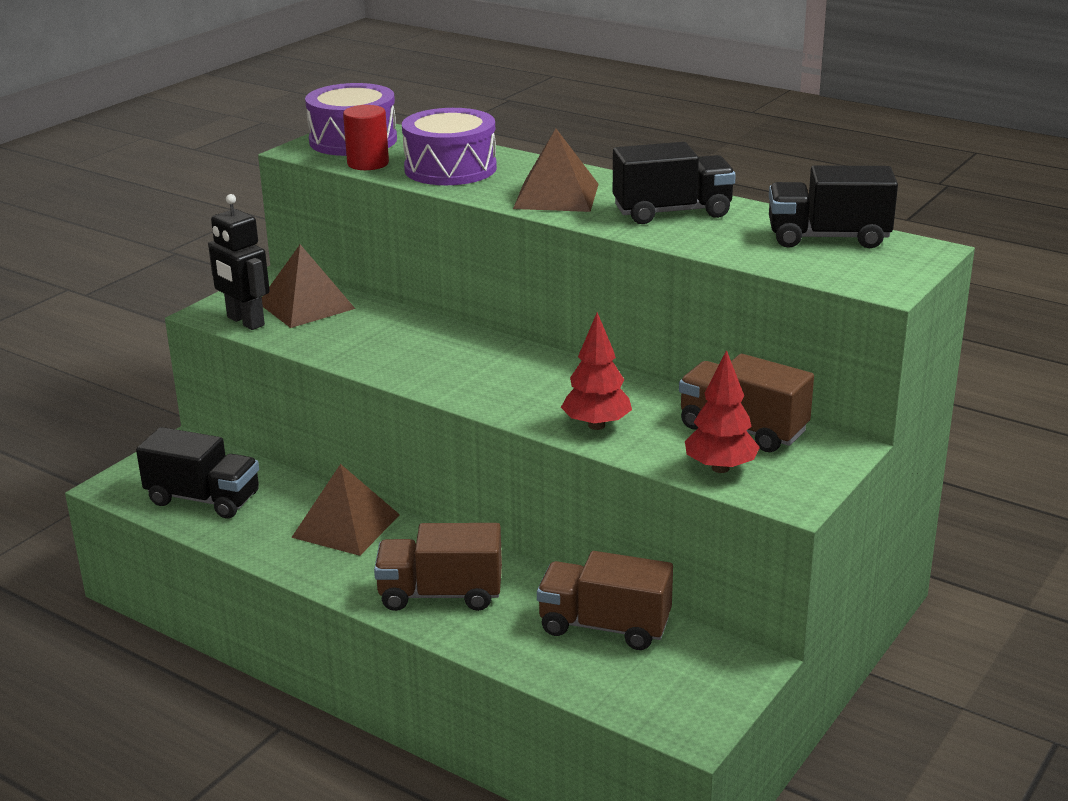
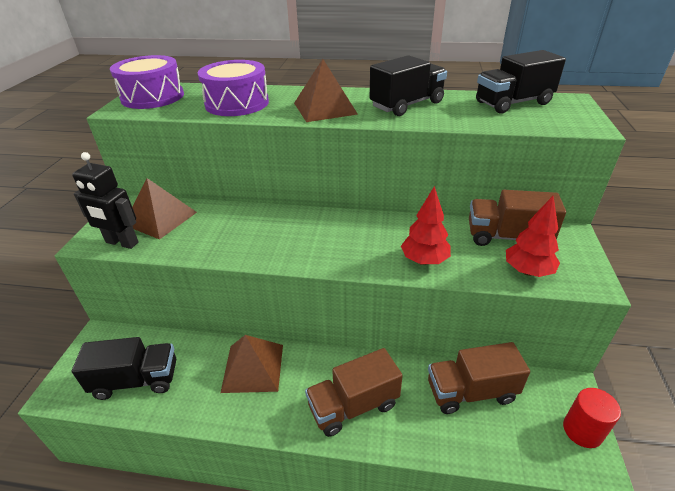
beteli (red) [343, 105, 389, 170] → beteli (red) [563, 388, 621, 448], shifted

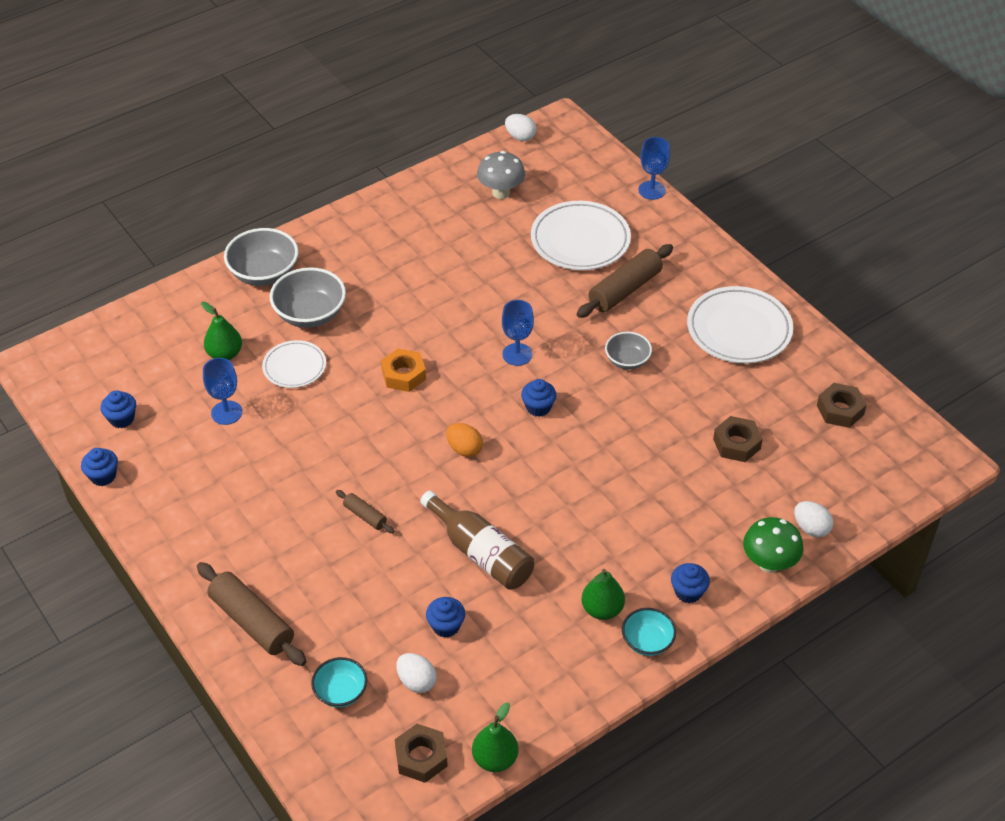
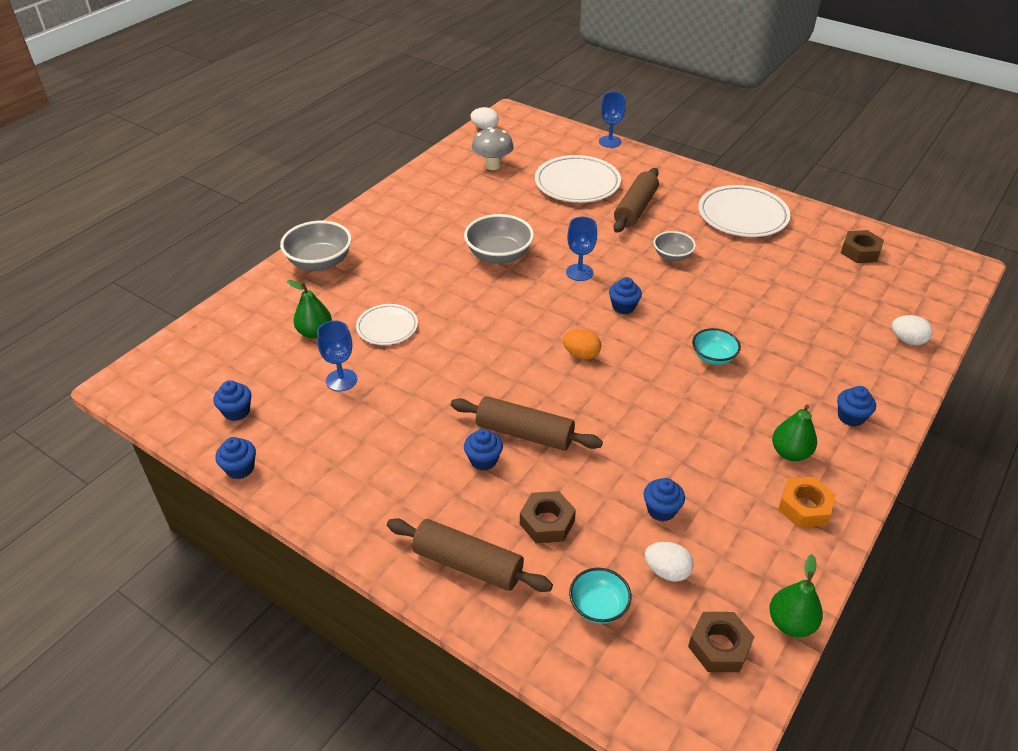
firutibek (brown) [336, 490, 394, 533] → firutibek (brown) [451, 396, 603, 451], x1.99
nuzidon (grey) [270, 267, 346, 328] → nuzidon (grey) [464, 214, 534, 264], shifted
- → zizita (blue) [464, 429, 503, 471]
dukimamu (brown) [713, 416, 763, 462] → dukimamu (brown) [520, 491, 576, 543], shifted
nuzidon (turquoise) [622, 608, 676, 656] → nuzidon (turquoise) [692, 328, 741, 365], shifted
dukimamu (orange) [381, 348, 426, 392] → dukimamu (orange) [778, 477, 836, 528], shifted
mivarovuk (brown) [420, 491, 534, 590] → -
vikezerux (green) [743, 517, 804, 573] → -

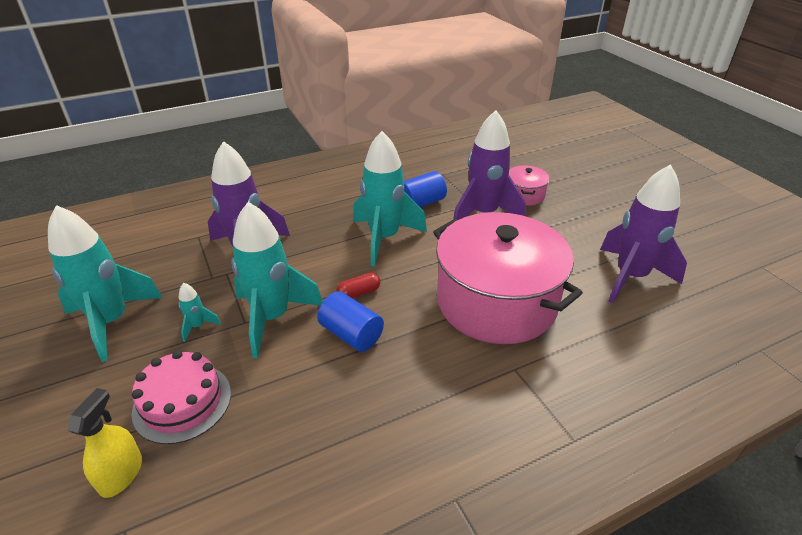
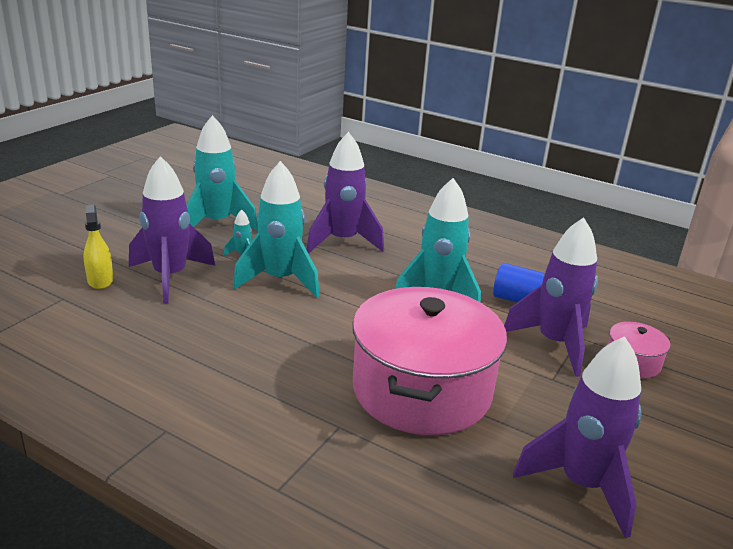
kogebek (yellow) [68, 388, 142, 498] → kogebek (yellow) [84, 205, 113, 289], 90 degrees counterclockwise
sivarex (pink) [132, 350, 231, 444] → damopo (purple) [129, 156, 215, 304]
beteli (blue) [317, 291, 384, 352] → -
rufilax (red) [337, 273, 380, 298] → -

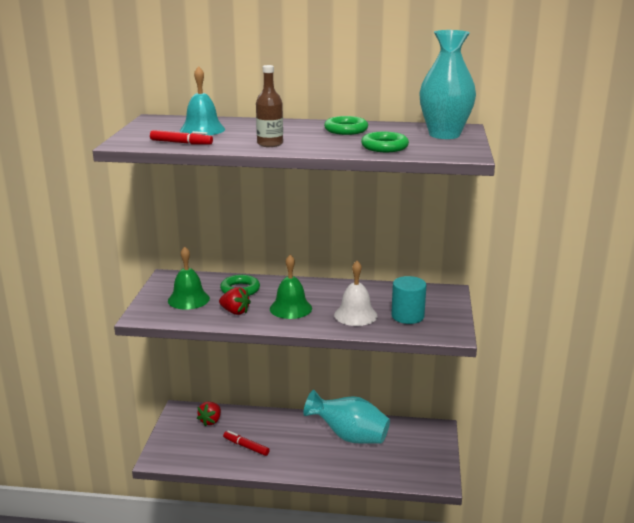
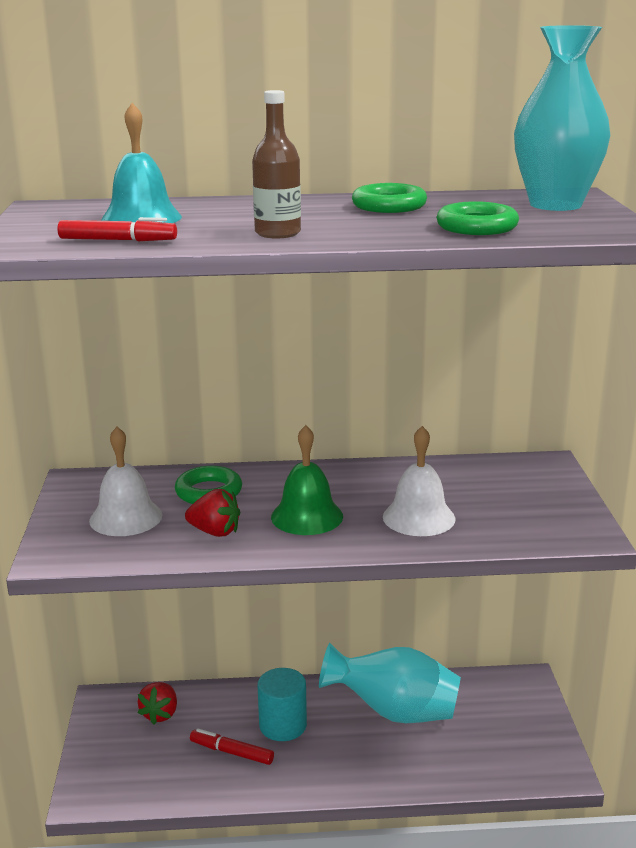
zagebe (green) [168, 247, 210, 310] → zagebe (white) [89, 427, 162, 536]
beteli (turquoise) [391, 276, 426, 324] → beteli (turquoise) [257, 668, 307, 741], shifted

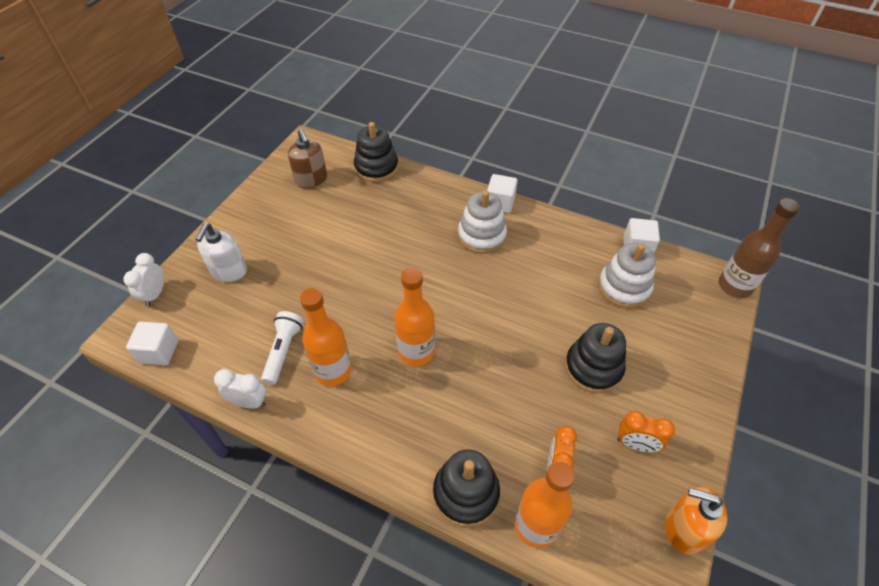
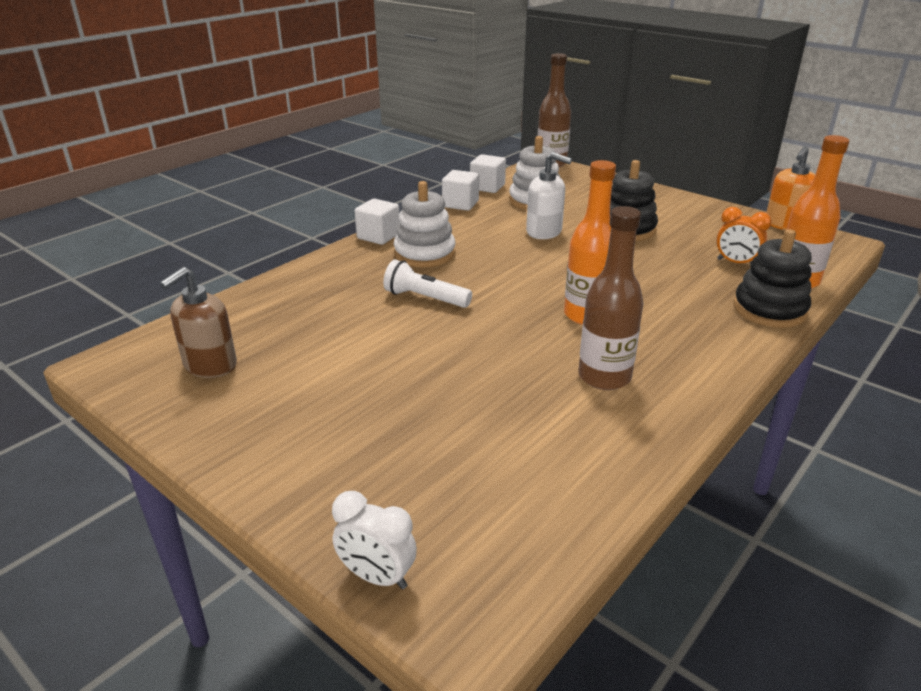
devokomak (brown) [288, 129, 327, 189] → devokomak (brown) [160, 267, 237, 378], 135 degrees clockwise
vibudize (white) [261, 311, 303, 385] → vibudize (white) [383, 259, 472, 308], shifted
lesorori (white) [126, 321, 178, 366] → lesorori (white) [442, 170, 479, 211], shifted
devokomak (white) [195, 223, 247, 282] → devokomak (white) [526, 152, 572, 239], shifted
mivarovuk (orange) [300, 288, 352, 386] → mivarovuk (brown) [578, 206, 643, 390]
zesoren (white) [214, 369, 266, 409] → -
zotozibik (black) [354, 122, 398, 183] → -
zesoren (orange) [617, 411, 675, 452] → -

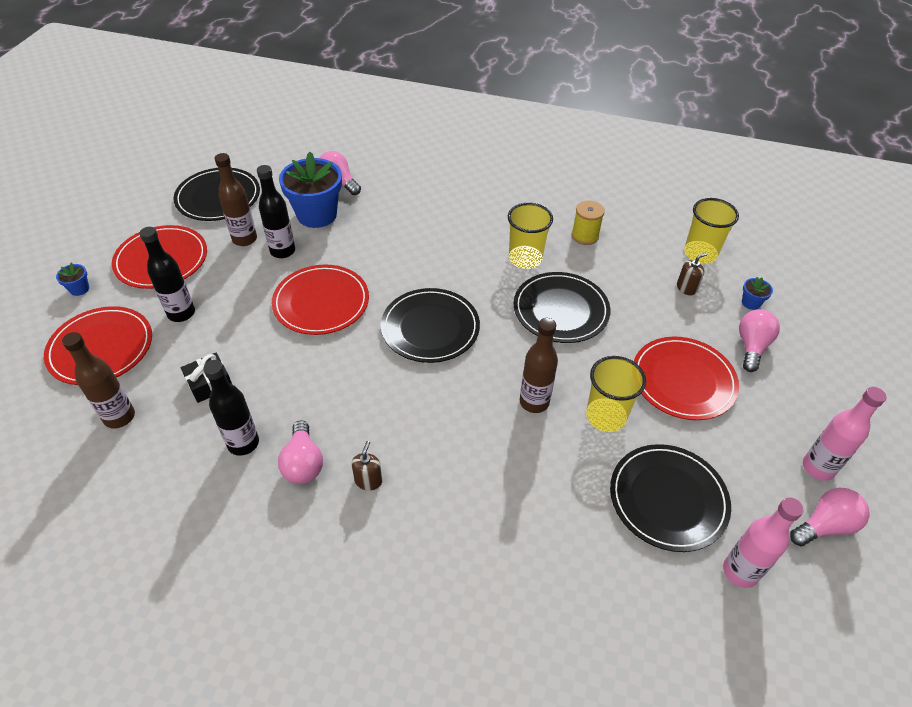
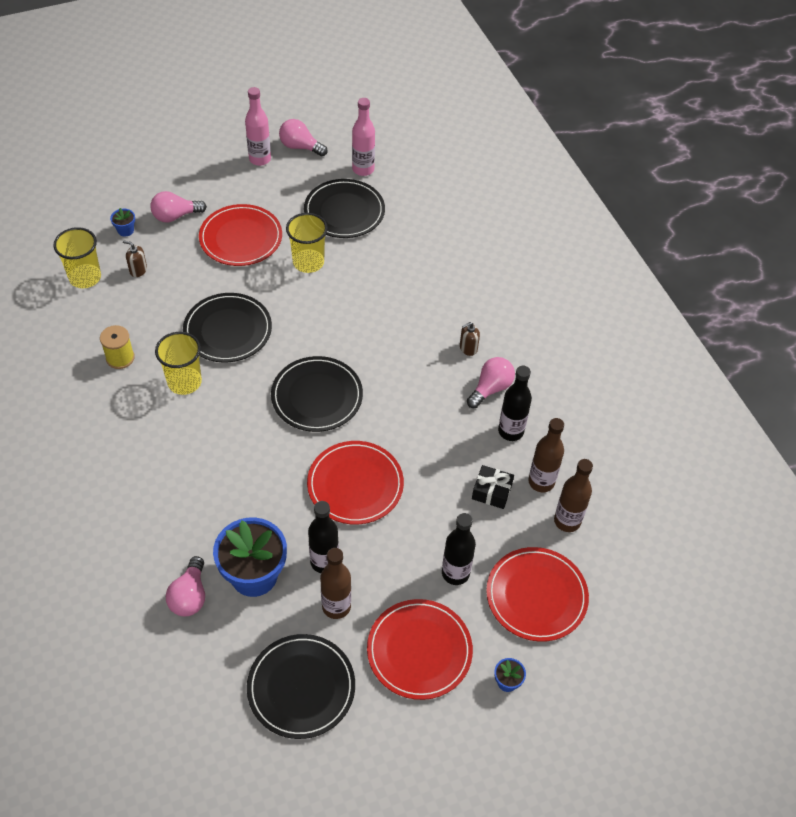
mivarovuk (brown) [520, 318, 558, 413] → mivarovuk (brown) [528, 418, 564, 492], shifted

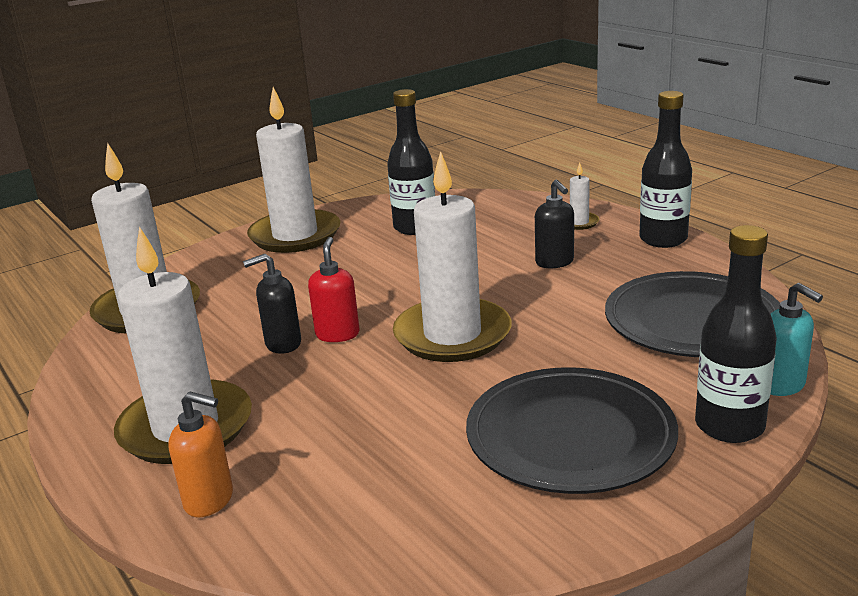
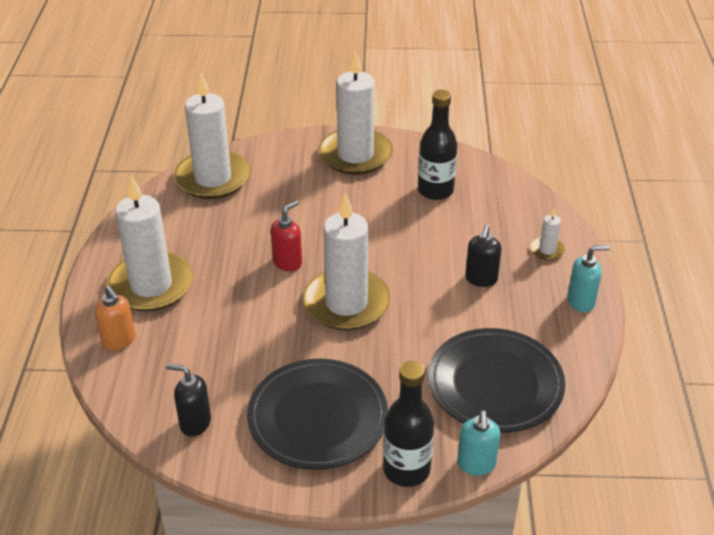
devokomak (black) [243, 254, 301, 354] → devokomak (black) [166, 364, 211, 437], shifted
mivarovuk (black) [639, 91, 692, 248] → devokomak (turquoise) [567, 245, 610, 312]

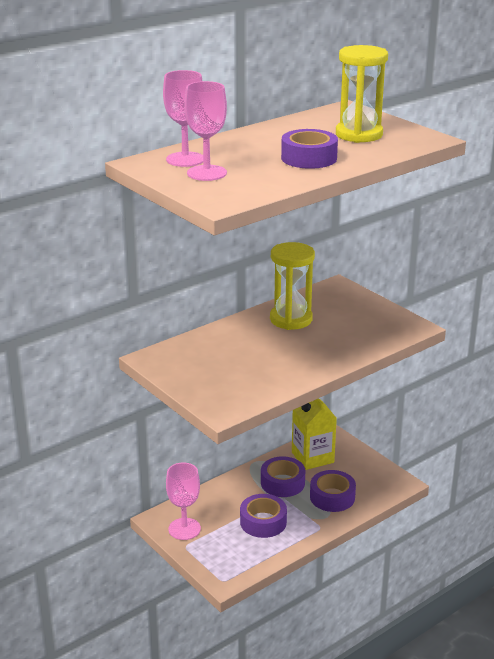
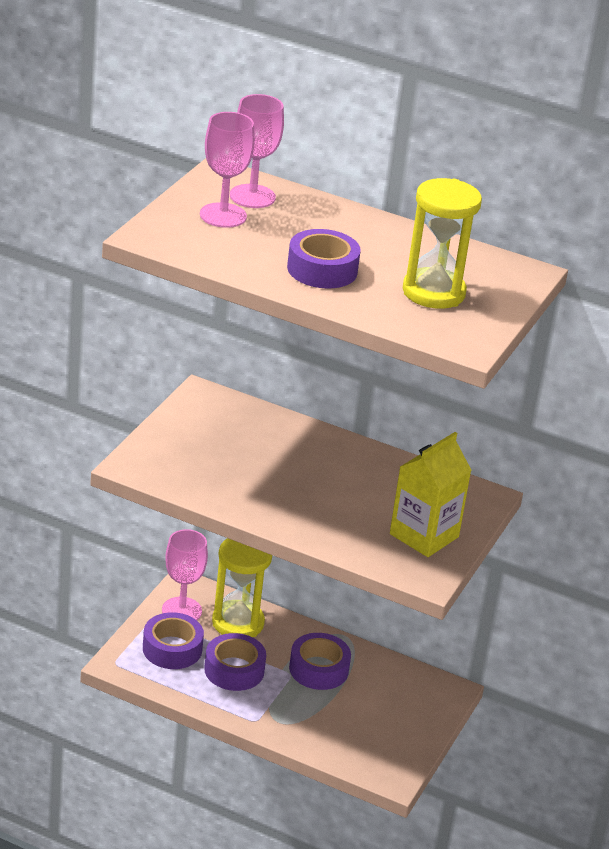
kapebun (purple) [310, 470, 356, 512] → kapebun (purple) [143, 612, 204, 669], shifted
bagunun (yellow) [270, 242, 315, 330] → bagunun (yellow) [212, 538, 272, 637], shifted
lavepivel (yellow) [292, 398, 337, 470] → lavepivel (yellow) [390, 432, 472, 557], shifted

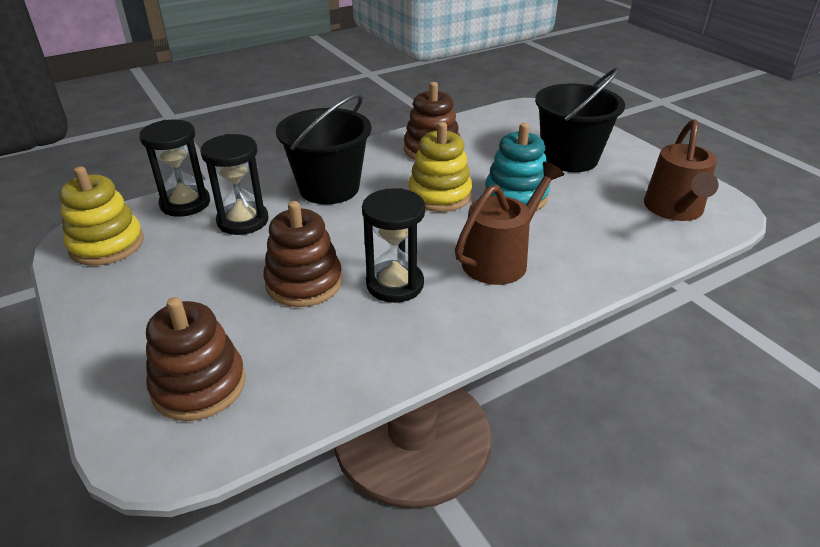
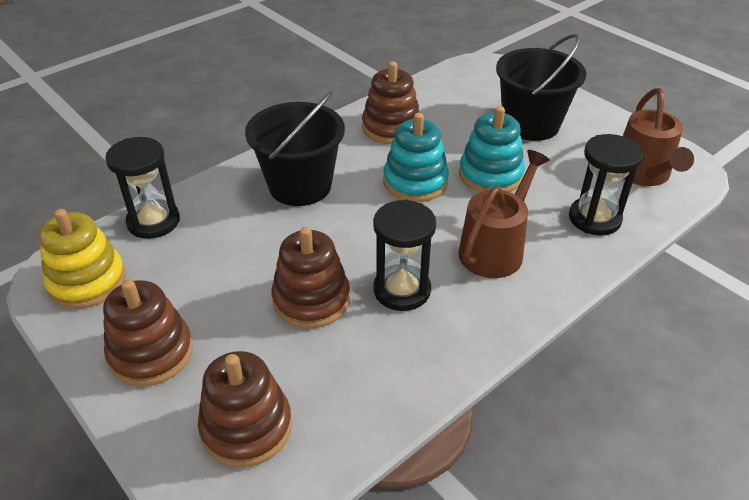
- → zotozibik (brown) [103, 279, 193, 386]
zotozibik (yellow) [408, 122, 472, 212] → zotozibik (turquoise) [383, 113, 449, 202]
bagunun (black) [200, 134, 268, 235] → bagunun (black) [569, 134, 643, 236], shifted

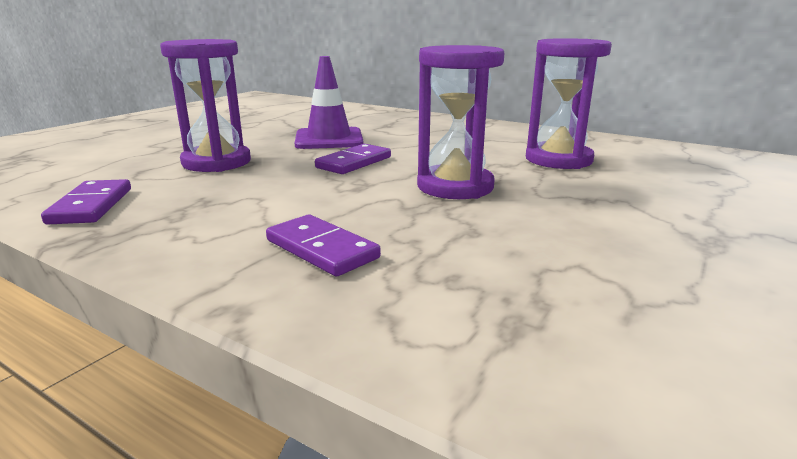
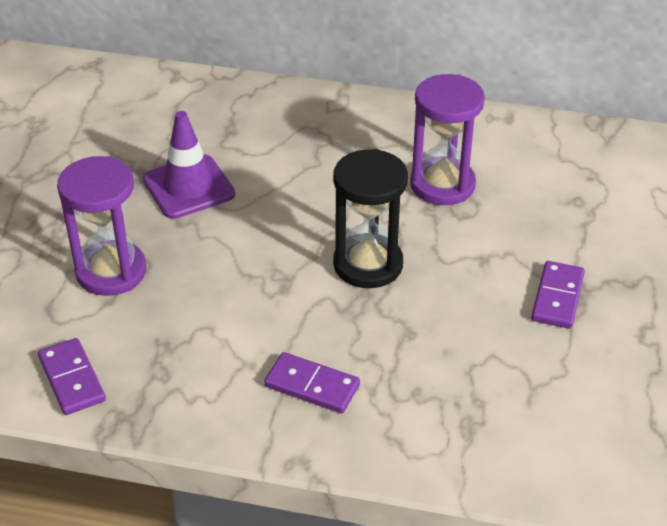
bagunun (purple) [417, 45, 504, 199] → bagunun (black) [333, 149, 408, 288]
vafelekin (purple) [315, 144, 391, 174] → vafelekin (purple) [531, 261, 585, 329], shifted

